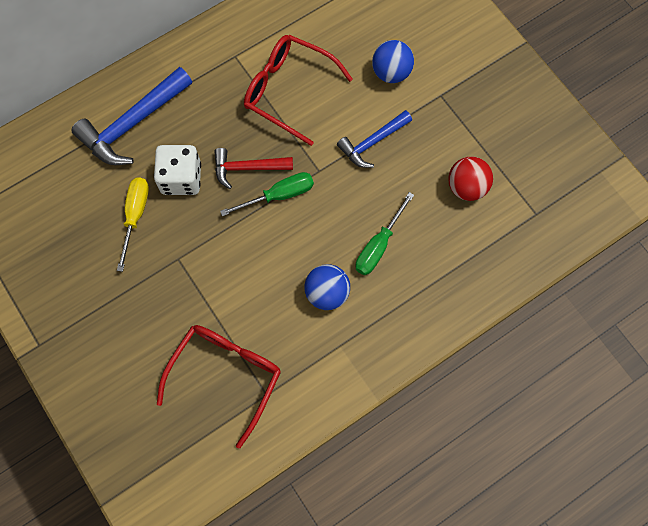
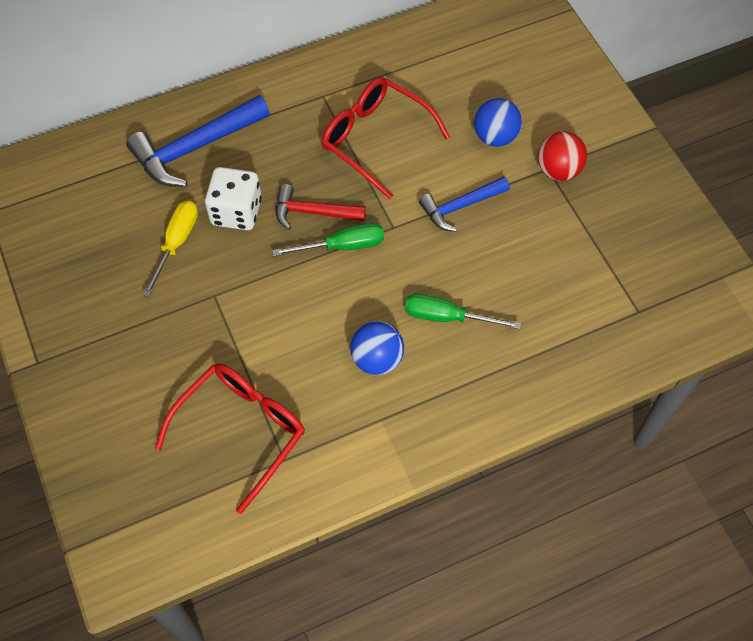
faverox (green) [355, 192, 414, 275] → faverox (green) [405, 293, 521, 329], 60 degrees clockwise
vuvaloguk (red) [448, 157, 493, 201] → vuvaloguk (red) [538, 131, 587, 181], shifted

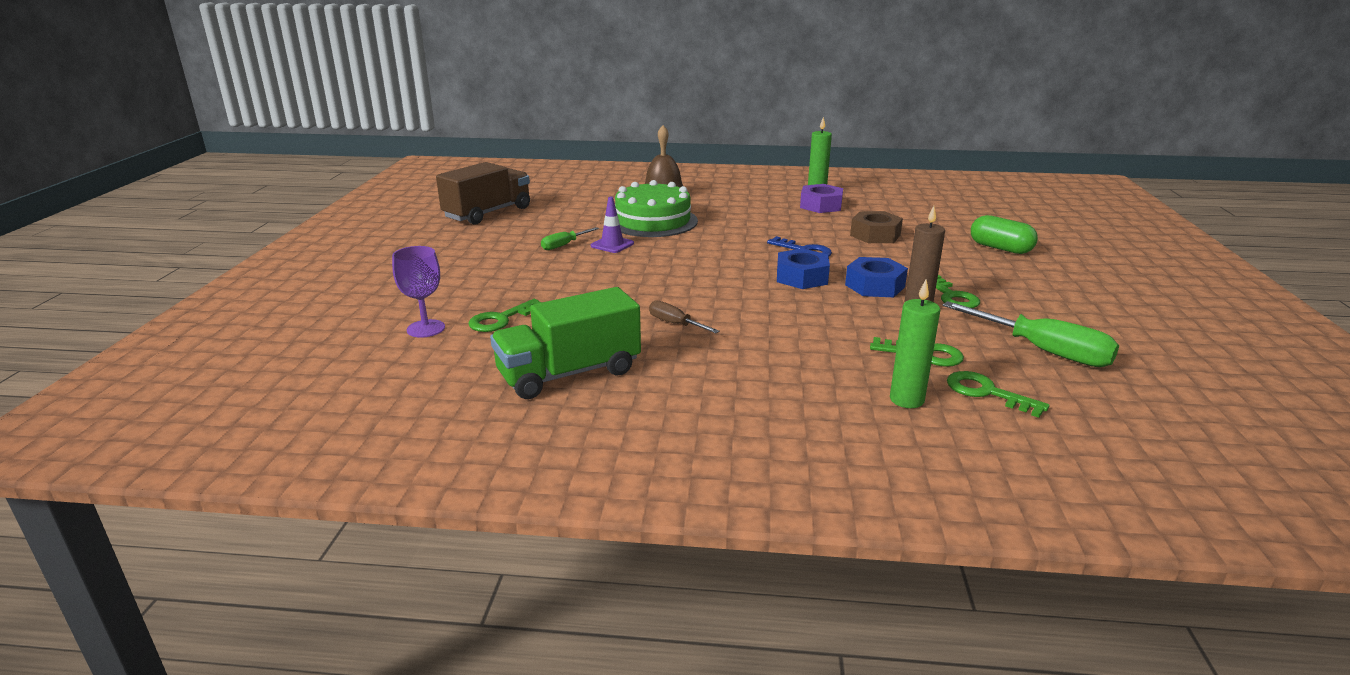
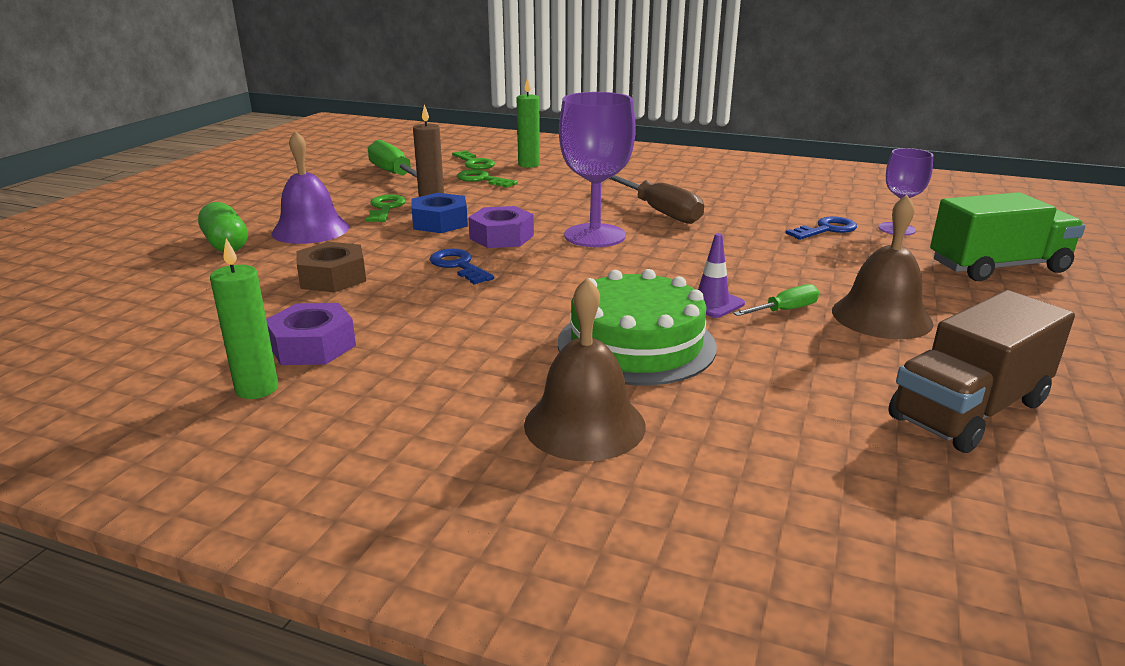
- → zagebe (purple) [271, 131, 349, 244]
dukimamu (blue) [777, 248, 830, 289] → dukimamu (purple) [468, 206, 534, 248]
- → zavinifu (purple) [559, 92, 636, 247]
faverox (brown) [649, 300, 720, 333] → faverox (brown) [609, 175, 704, 224], x1.87
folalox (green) [468, 299, 541, 332] → folalox (blue) [785, 216, 857, 240]
- → zagebe (brown) [832, 195, 933, 339]
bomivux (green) [490, 287, 641, 399] → bomivux (green) [930, 192, 1085, 281], shifted

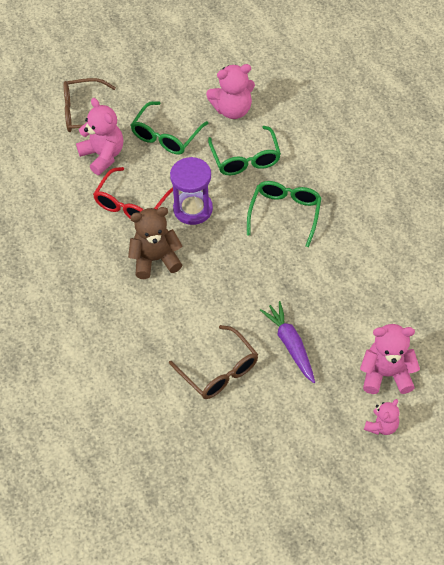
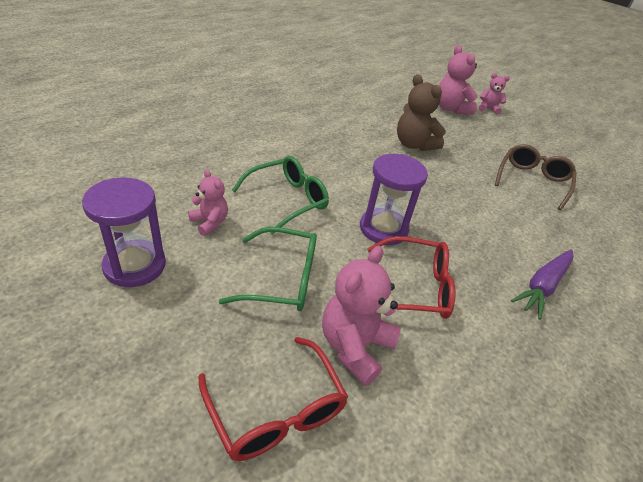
- → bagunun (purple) [82, 177, 166, 287]
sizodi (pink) [206, 64, 255, 119] → sizodi (pink) [188, 169, 228, 236], x0.60
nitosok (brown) [64, 78, 116, 132] → nitosok (red) [198, 337, 348, 461]
sizodi (brown) [128, 207, 182, 279] → sizodi (brown) [397, 74, 446, 151], shifted
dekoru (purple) [260, 301, 315, 383] → dekoru (purple) [511, 250, 574, 320], shifted
nitosok (green) [247, 181, 322, 247] → -

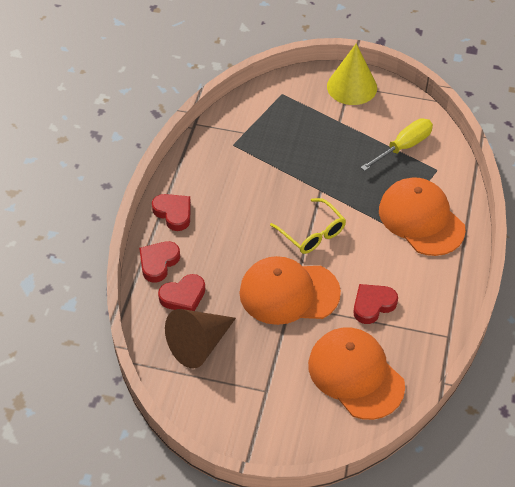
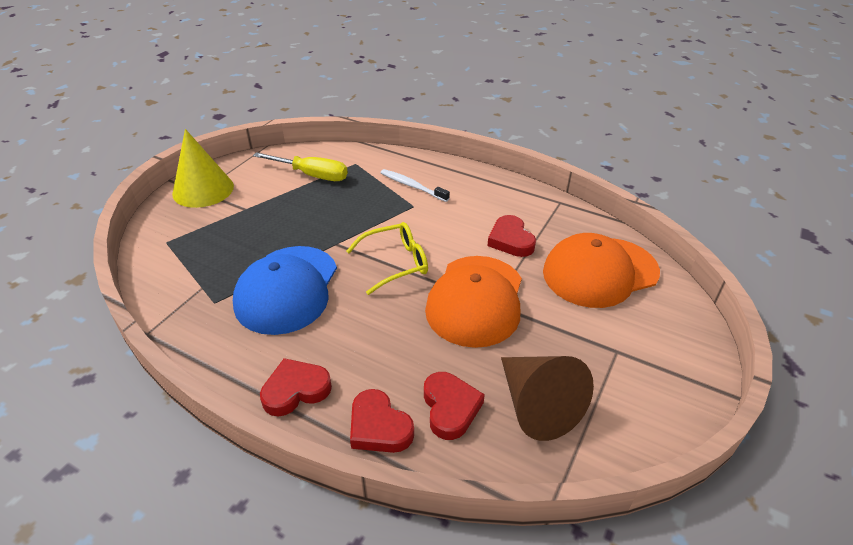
- → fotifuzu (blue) [233, 246, 337, 335]
faverox (yellow) [361, 119, 433, 171] → faverox (yellow) [253, 152, 348, 181], 135 degrees clockwise
fotifuzu (orange) [379, 177, 466, 256] → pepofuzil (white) [381, 169, 450, 202]

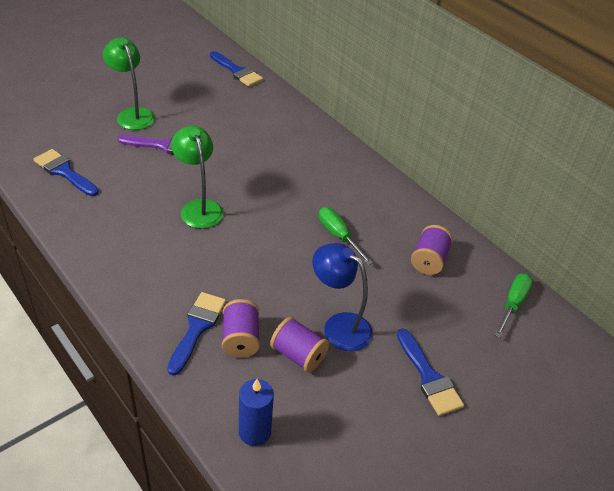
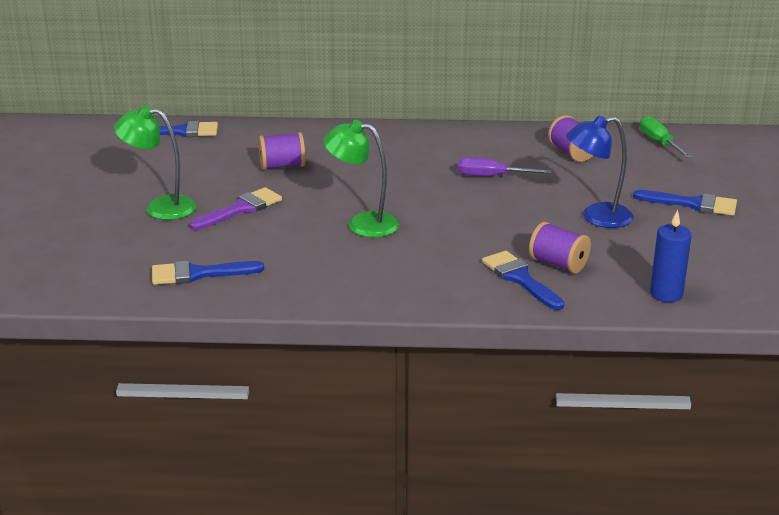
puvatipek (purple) [270, 317, 329, 373] → puvatipek (purple) [258, 132, 306, 170], shifted
faverox (green) [319, 207, 373, 265] → faverox (purple) [458, 157, 552, 176]

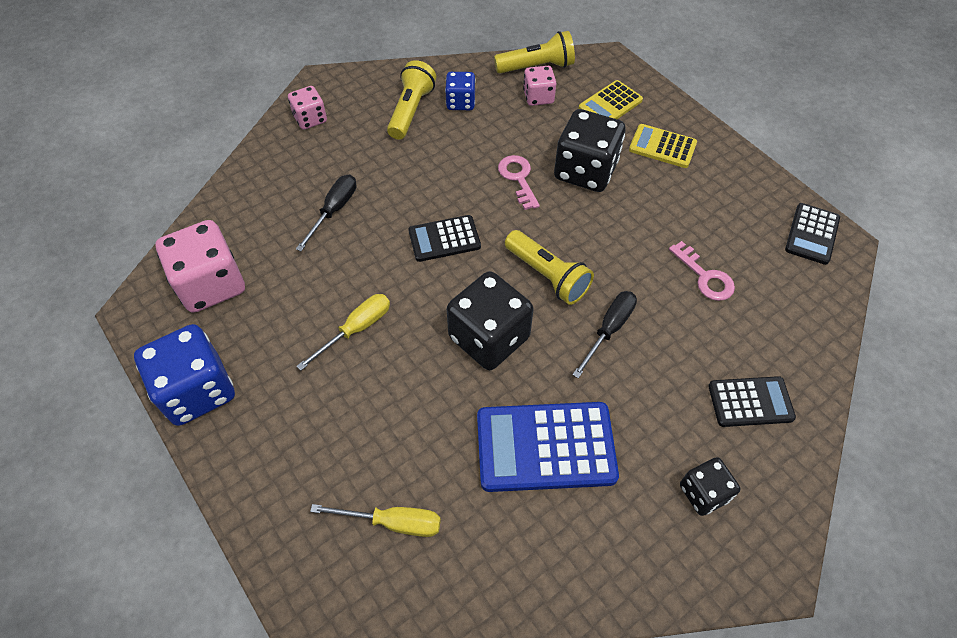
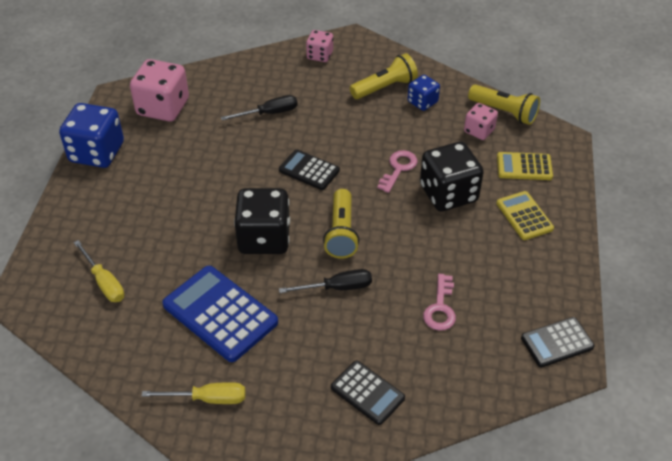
faverox (yellow) [297, 294, 390, 370] → faverox (yellow) [142, 382, 245, 404], shifted
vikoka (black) [680, 457, 741, 516] → -

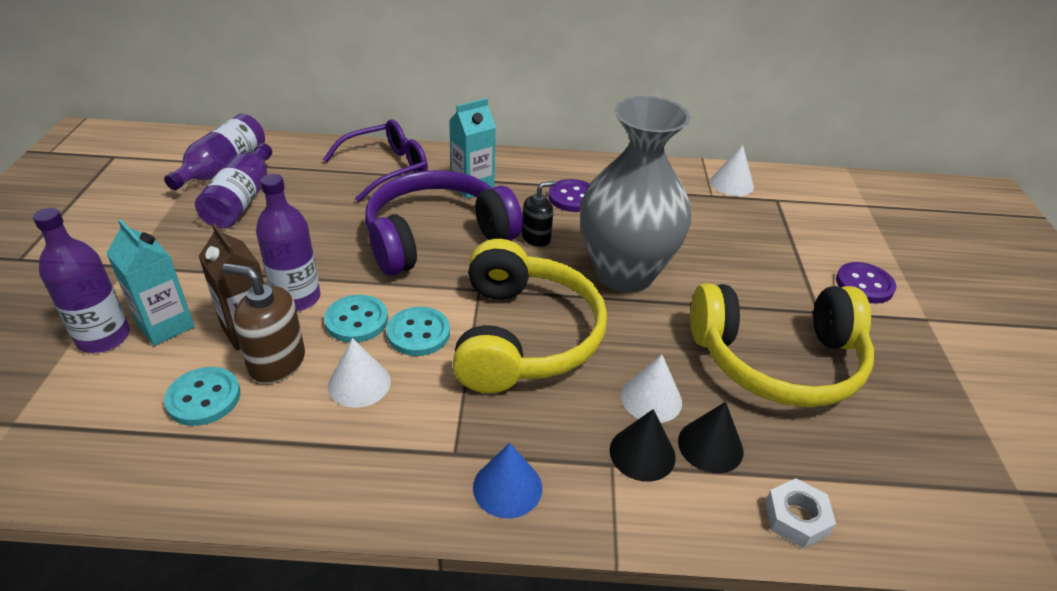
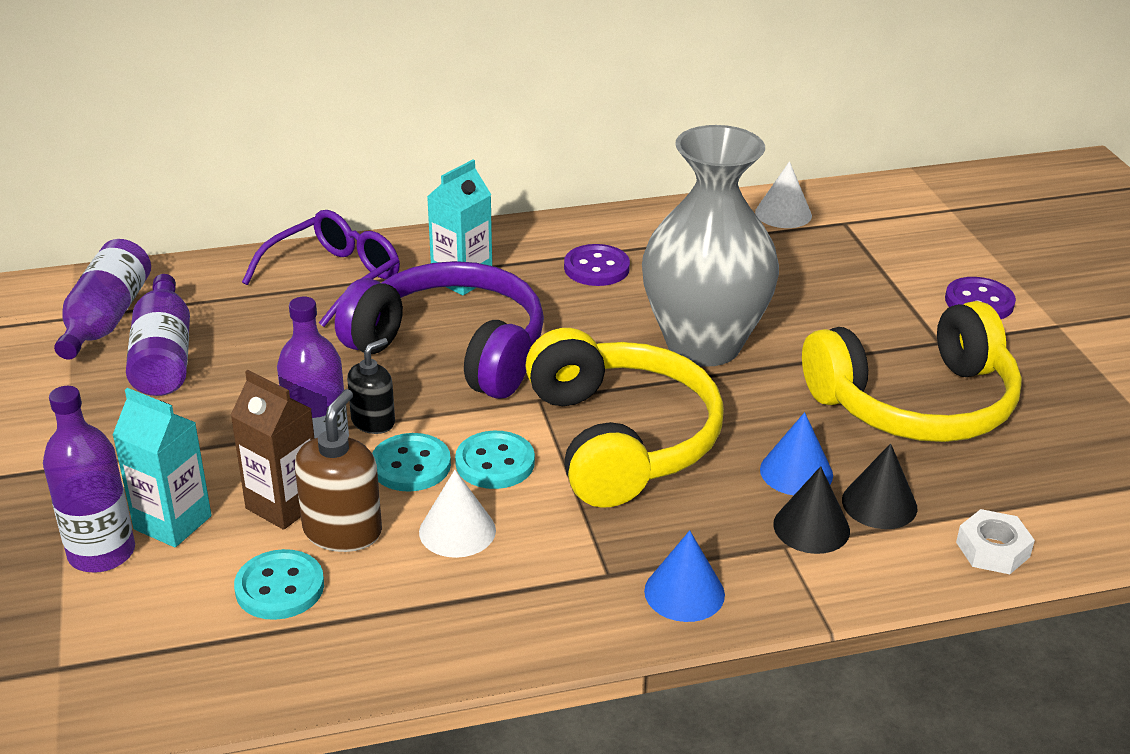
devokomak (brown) [222, 263, 305, 384] → devokomak (brown) [295, 389, 382, 552], 105 degrees clockwise
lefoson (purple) [365, 170, 523, 275] → lefoson (purple) [335, 261, 544, 399], 75 degrees clockwise
devokomak (black) [522, 181, 556, 247] → devokomak (black) [347, 338, 395, 434], shifted
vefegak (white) [621, 354, 682, 423] → vefegak (blue) [760, 412, 833, 495]

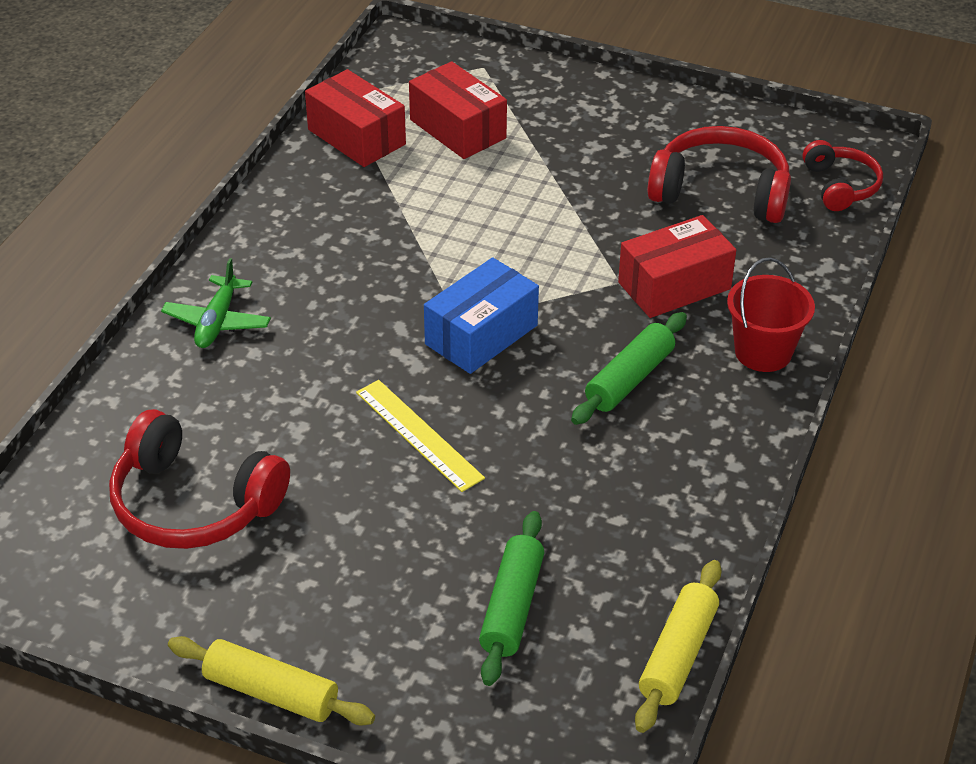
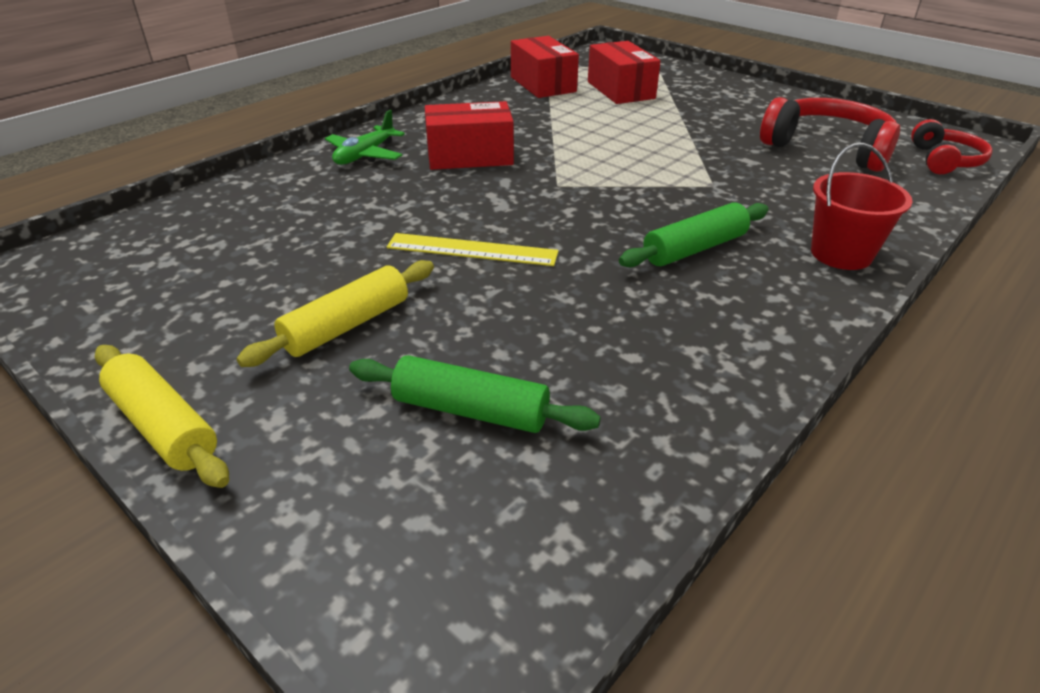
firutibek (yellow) [635, 560, 722, 733] → firutibek (yellow) [237, 260, 434, 367], shifted
firutibek (green) [479, 511, 544, 686] → firutibek (green) [349, 355, 601, 433], 75 degrees clockwise
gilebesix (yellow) [356, 380, 485, 492] → gilebesix (yellow) [387, 233, 559, 266], 60 degrees counterclockwise
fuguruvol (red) [618, 215, 736, 318] → fuguruvol (red) [425, 101, 514, 170], shifted
lefoson (red) [109, 409, 290, 549] → -
fuguruvol (blue) [424, 257, 539, 374] → -

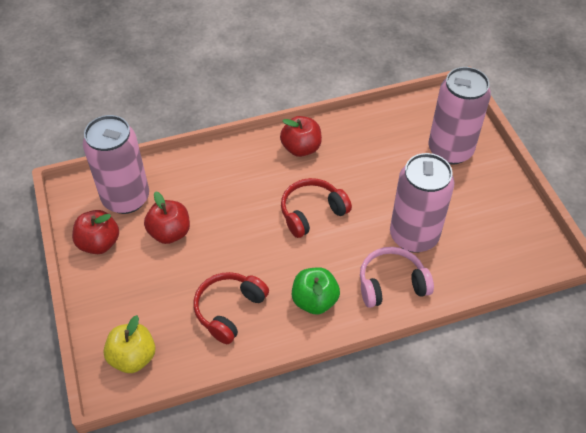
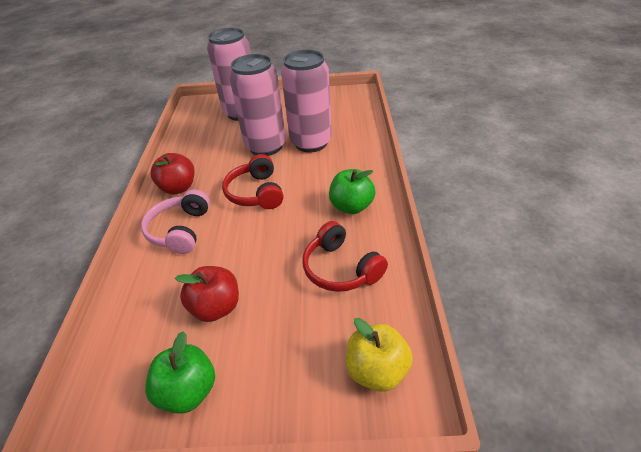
lefoson (pink) [360, 247, 434, 308] → lefoson (pink) [141, 190, 210, 254], shifted
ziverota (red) [72, 210, 119, 254] → ziverota (green) [145, 331, 215, 414]
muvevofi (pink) [83, 115, 149, 214] → muvevofi (pink) [229, 54, 286, 156], shifted

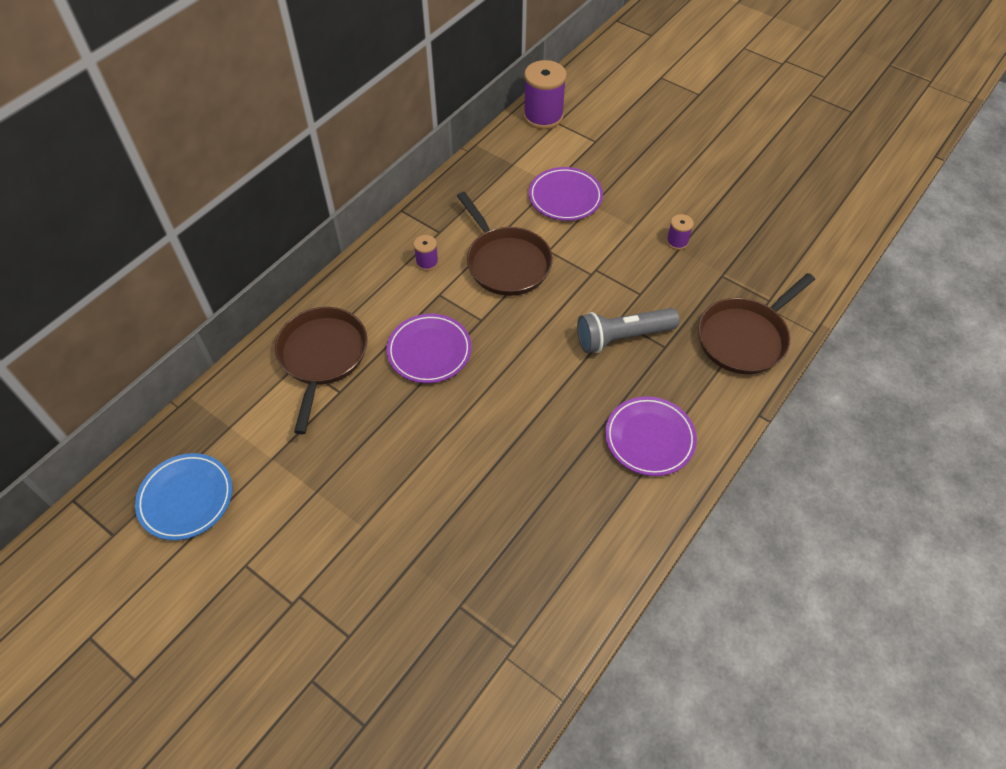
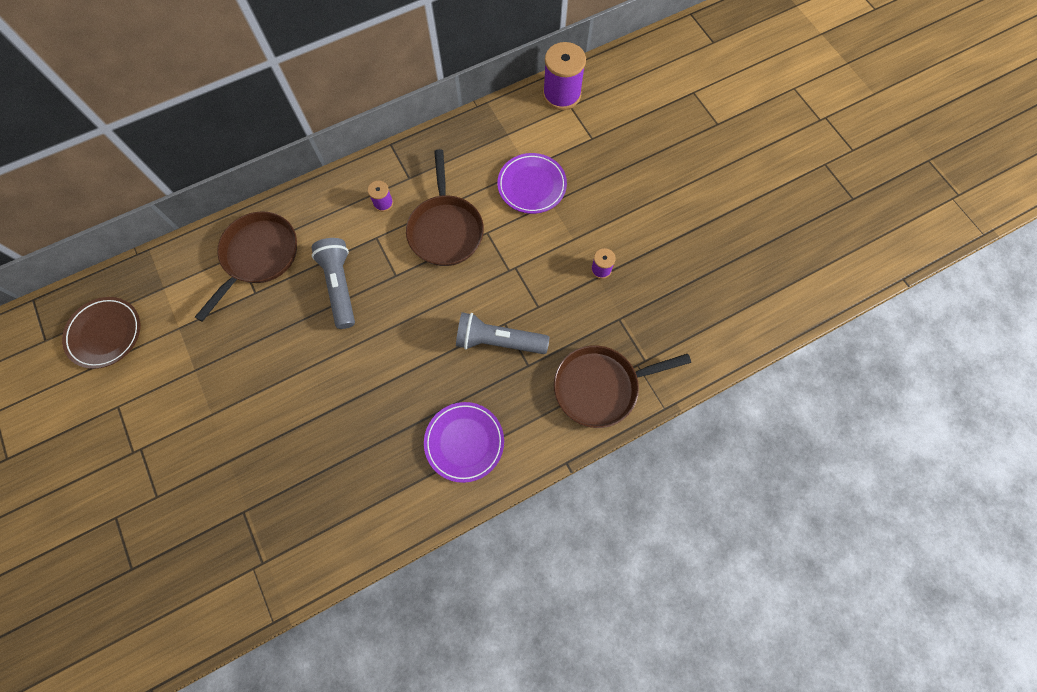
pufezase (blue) [135, 453, 232, 540] → pufezase (brown) [62, 297, 141, 369]
pufezase (purple) [387, 314, 472, 383] → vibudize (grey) [311, 238, 355, 329]

